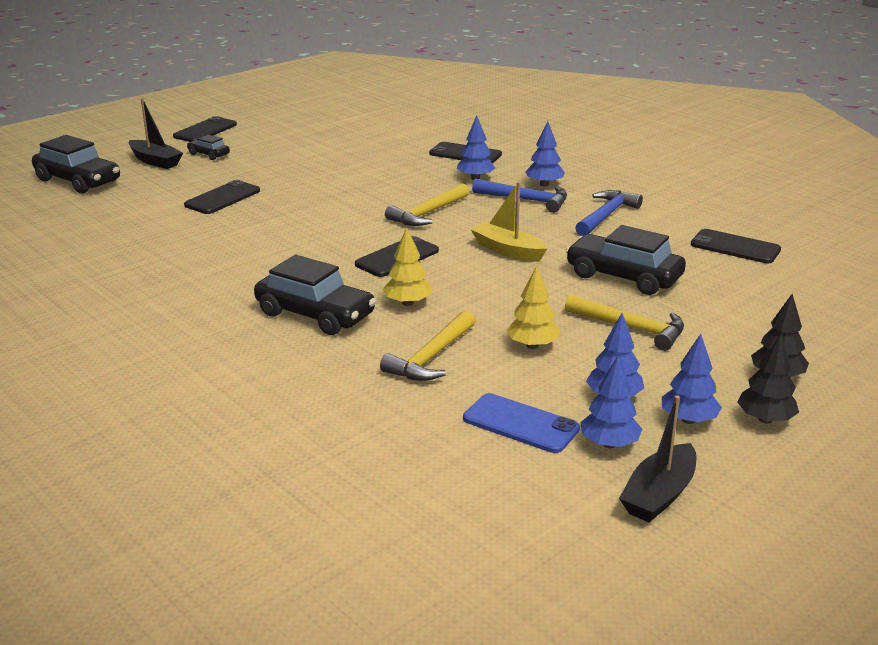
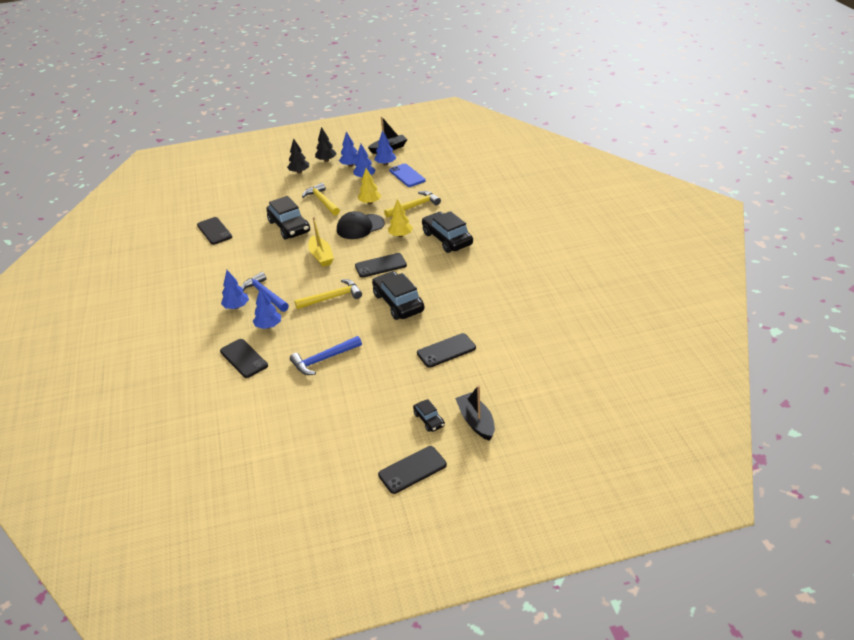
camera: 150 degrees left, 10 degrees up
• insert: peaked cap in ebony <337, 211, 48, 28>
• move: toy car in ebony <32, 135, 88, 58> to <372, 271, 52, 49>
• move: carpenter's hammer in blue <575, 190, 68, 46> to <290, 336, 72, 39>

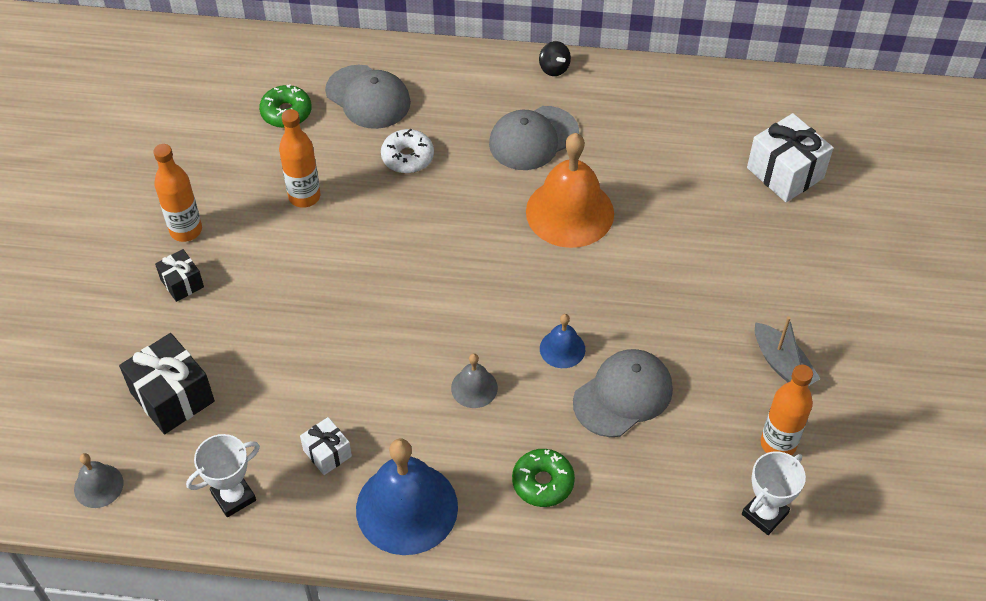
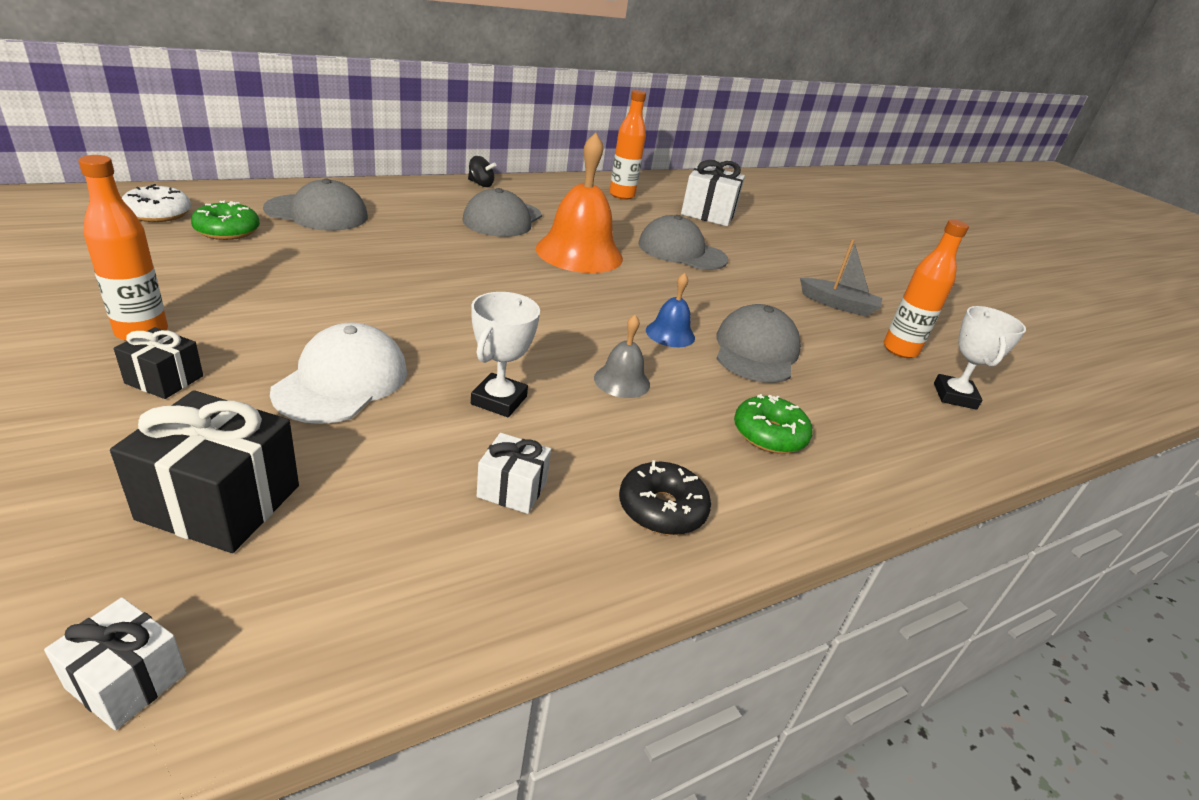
camera: 40 degrees left, 20 degrees down
• insert: peaked cap in snow-white <270, 323, 137, 101>
• insert: peaked cap in ash-grey <638, 215, 90, 55>
• move: prize cup in snow-white <186, 434, 74, 83> to <471, 292, 69, 125>
• move: flask in orange-coloured <279, 109, 41, 99> to <609, 90, 37, 110>
• move: doughnut in snow-white <381, 129, 53, 45> to <122, 184, 69, 38>
• replace: bell in ash-grey <74, 453, 49, 55> to gift in snow-white <44, 597, 143, 133>
• replace: bell in blue <356, 439, 102, 116> to doughnut in ebony <619, 460, 92, 75>

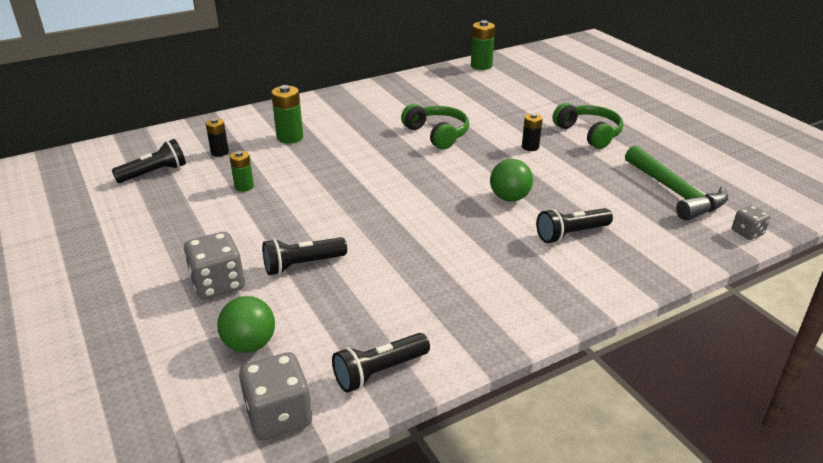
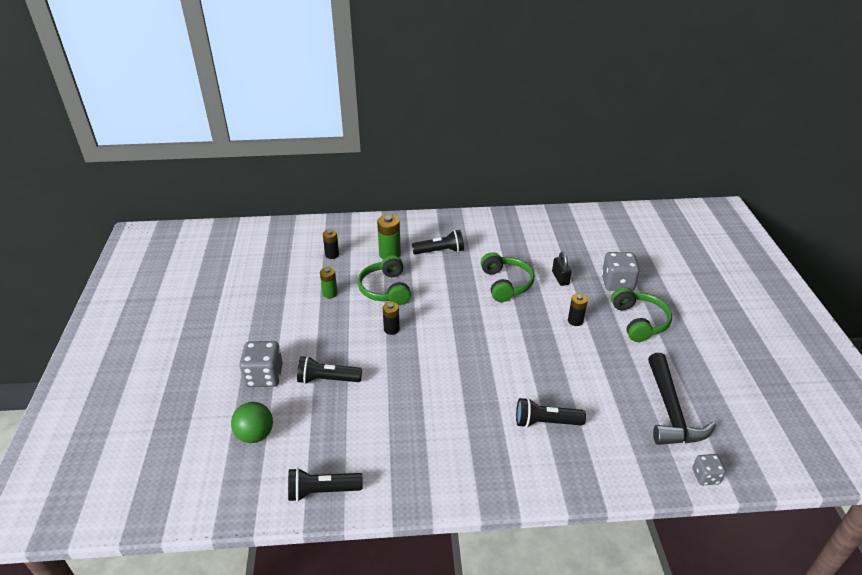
camera: 25 degrees right, 5 degrees up
• delete: AA battery in green <471, 20, 24, 50>
• delete: sphere in green <490, 159, 43, 43>
• insert: over-ear headphones in green <358, 255, 53, 50>
• insert: AA battery in ebony <383, 302, 17, 33>
• insert: lock in ebony <552, 251, 19, 35>
• move: pocket torch in ebony <112, 139, 74, 44> to <412, 230, 52, 25>
• move: die in ash-grey <239, 352, 73, 88> to <602, 252, 38, 39>
• recolor: carpenter's hammer in green <625, 145, 103, 76> to carpenter's hammer in ebony <648, 353, 68, 92>

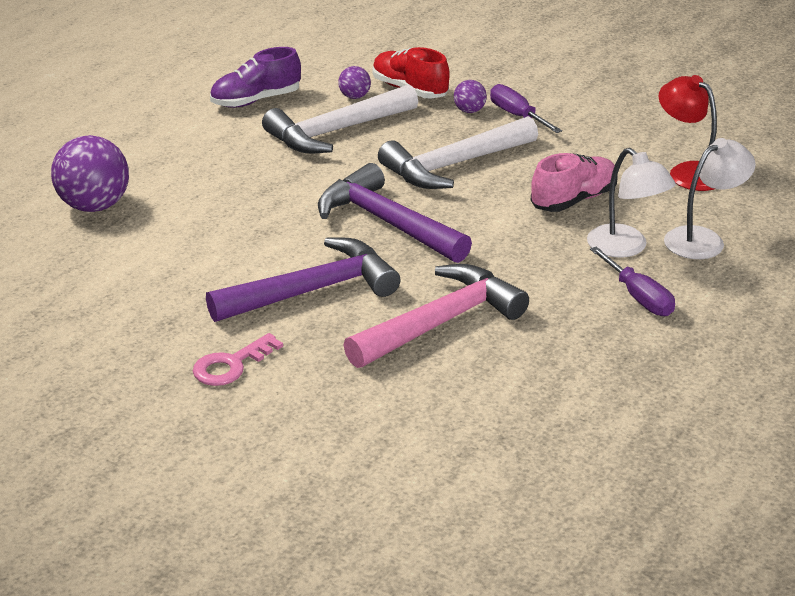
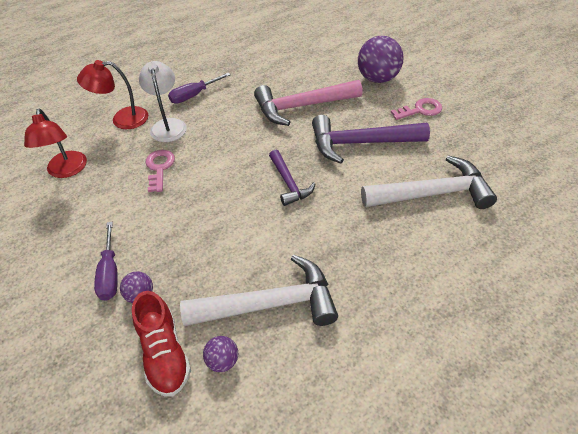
camera: 155 degrees left, 15 degrees up
• delete: lace-up shoe in purple <210, 47, 91, 61>
• move: sphere in purple <51, 135, 78, 77> to <358, 36, 46, 47>
• move: carpenter's hammer in snow-white <378, 116, 160, 73> to <361, 155, 136, 54>
• replace: lace-up shoe in rosy <531, 153, 86, 59> to key in rosy <146, 150, 29, 42>
• recolor: desk lamp in snow-white <664, 138, 91, 121> to desk lamp in crimson <77, 60, 71, 69>
• rotate: hand screwdriver in purple <590, 247, 85, 69> = <168, 73, 63, 31> 120 degrees counterclockwise
• resize: carpenter's hammer in purple <318, 163, 154, 100> = <269, 150, 46, 56> x0.58

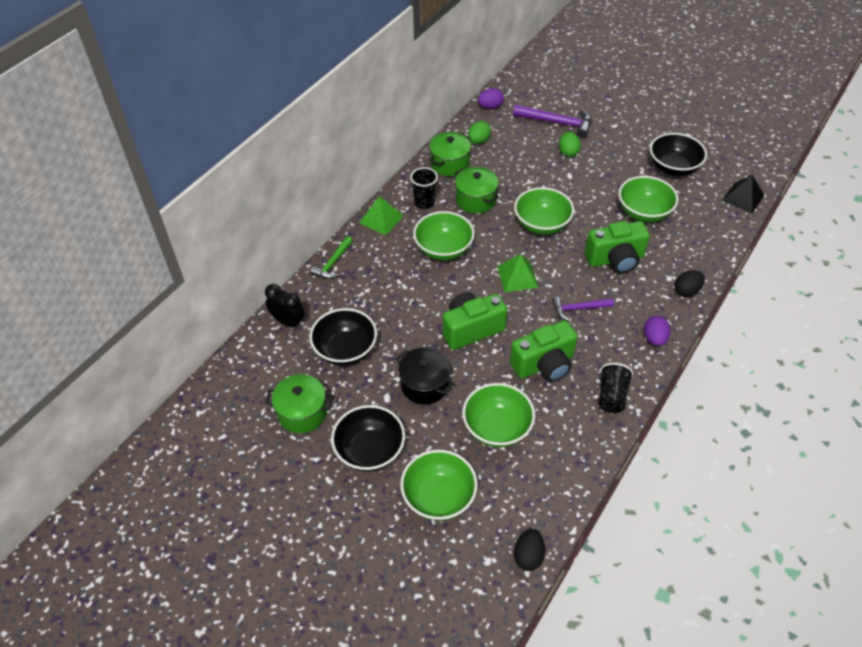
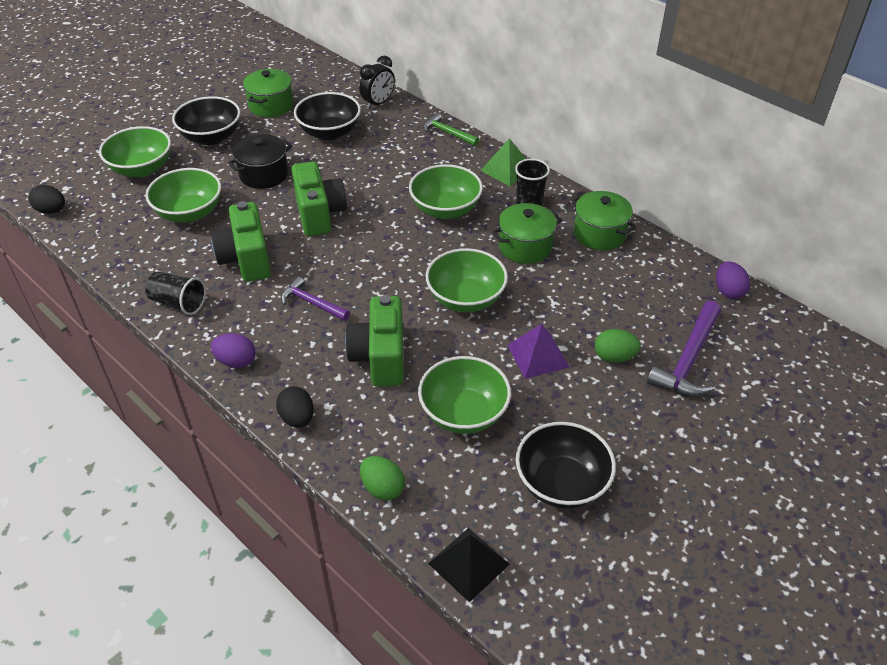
camera: 100 degrees right, 5 degrees down
• delete: solid pyramid in green <497, 254, 42, 38>
• insert: solid pyramid in purple <508, 324, 61, 55>
• move: egg shape in green <468, 121, 23, 23> to <360, 456, 45, 45>
• rotate: carpenter's hammer in purple <552, 297, 62, 24> = <281, 276, 69, 45> 60 degrees counterclockwise

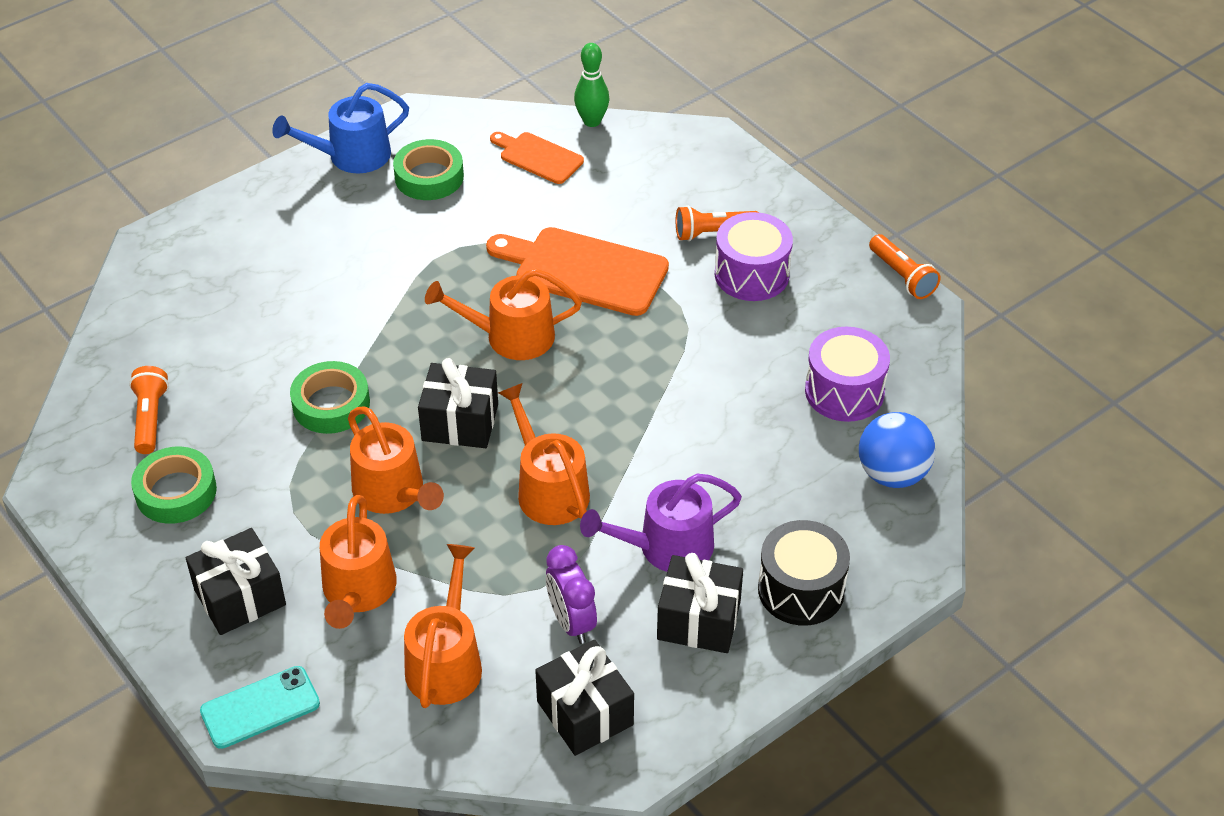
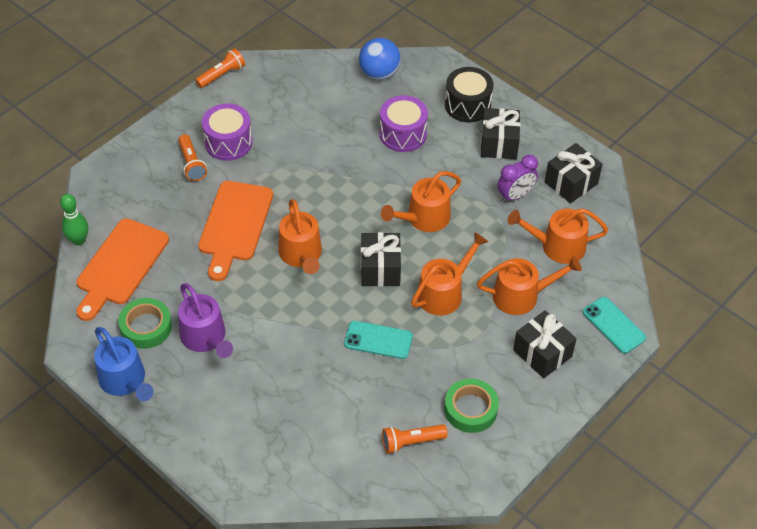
camera: 100 degrees left, 5 degrees up
• move: watering can in purple <580, 474, 162, 98> to <178, 283, 55, 75>
• move: drum in purple <805, 327, 85, 95> to <380, 95, 48, 57>
• replace: tape in green <290, 361, 80, 73> to phone in turquoise <344, 321, 69, 38>
• resize: bread board in orange-coloured <490, 132, 94, 52> = <76, 218, 93, 103> x1.73

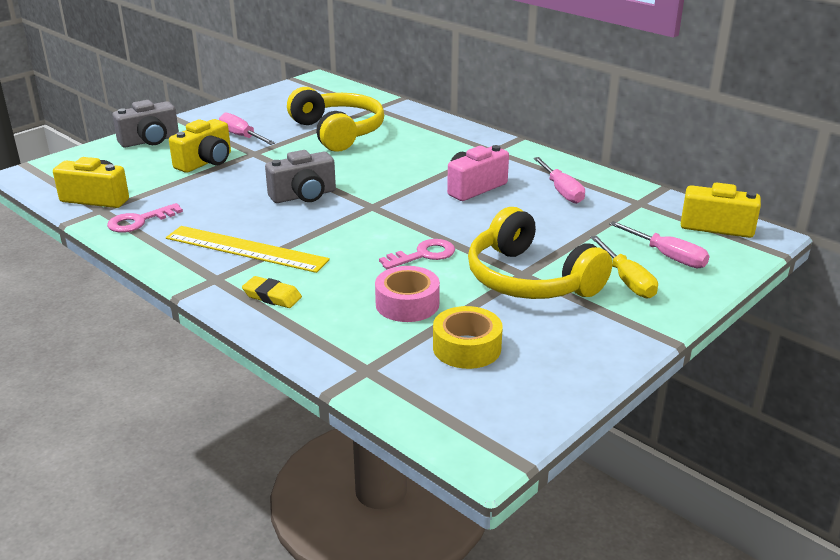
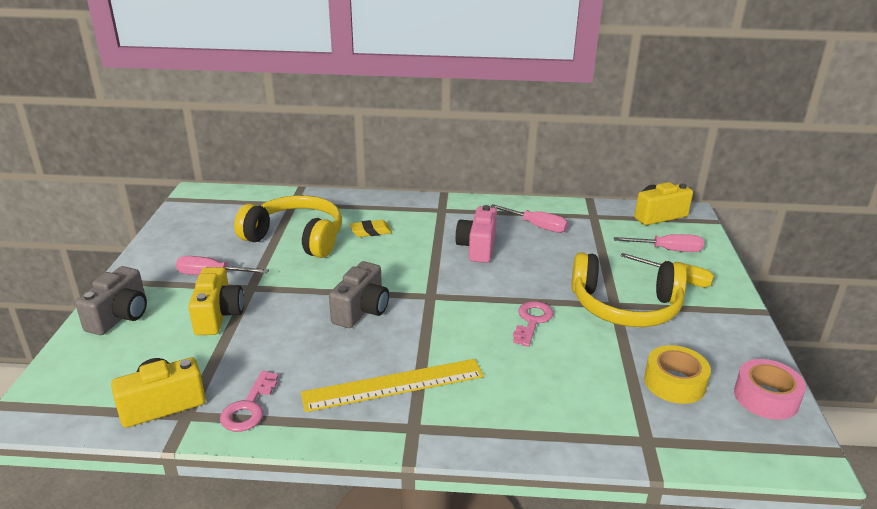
camera: 40 degrees left, 0 degrees up
• move: gum eraser in bright yellow <242, 276, 60, 32> to <350, 220, 42, 17>
• move: tape in rosy <375, 266, 65, 56> to <734, 359, 72, 61>

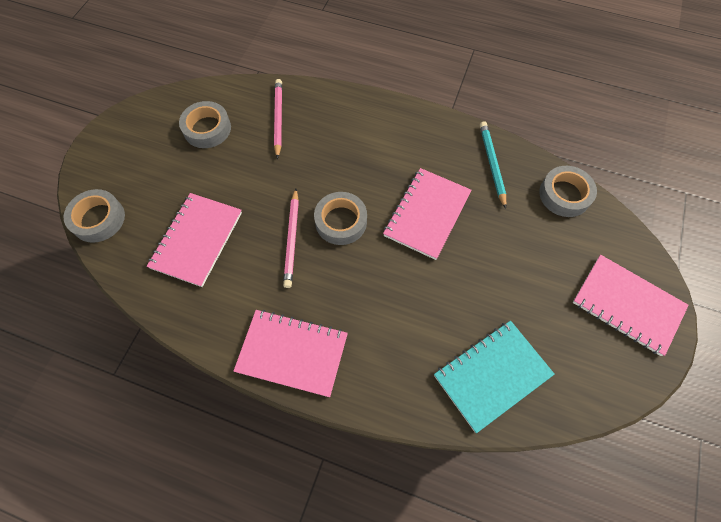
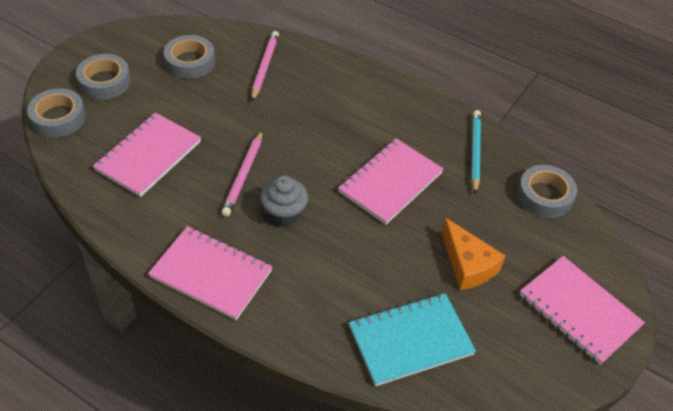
camera: 10 degrees right, 15 degrees down
• insert: fairy cake in ash-grey <260, 176, 48, 51>
• insert: piece of cheese in orange-coloured <441, 218, 64, 72>
• move: tape in ash-grey <314, 192, 53, 53> to <76, 54, 55, 45>

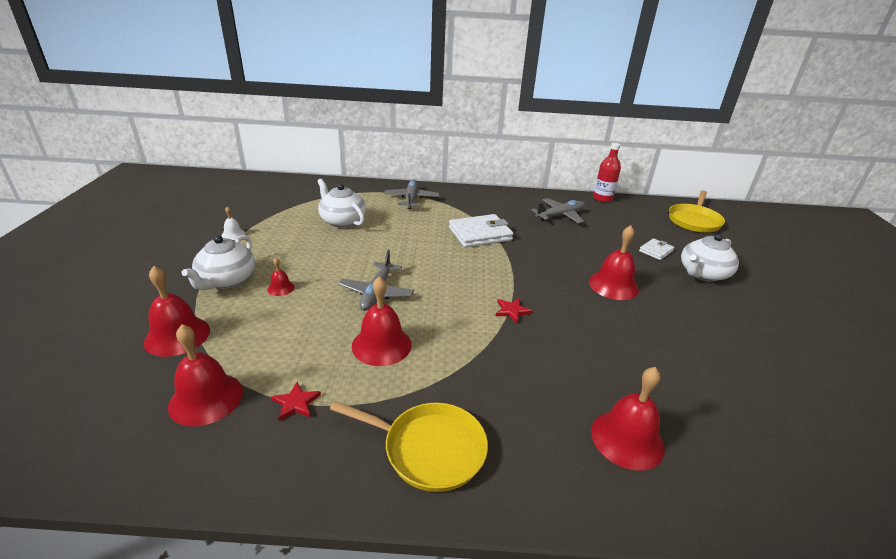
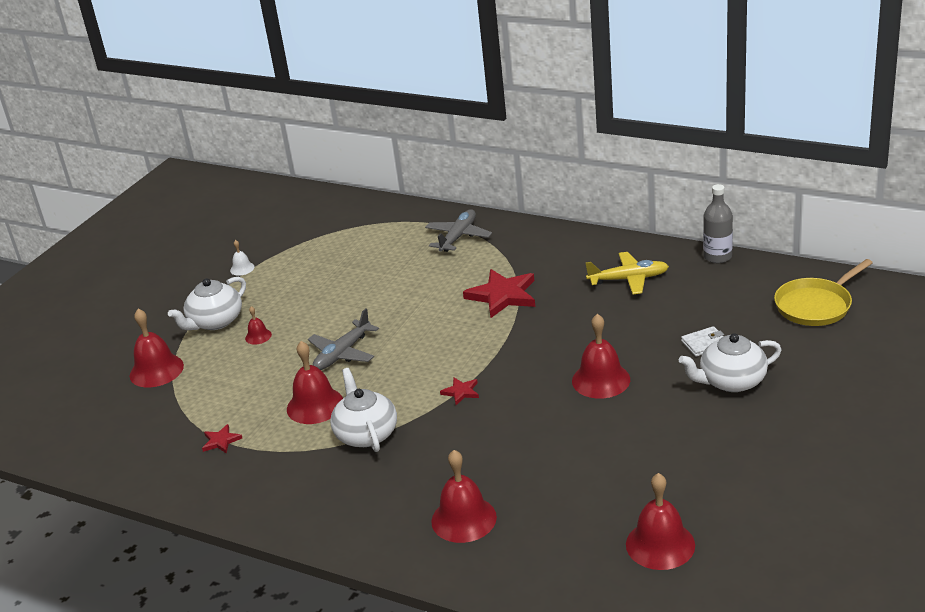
camera: 30 degrees right, 0 degrees up
• delete: frying pan in bright yellow <330, 401, 158, 91>
• move: bell in crimson <168, 324, 75, 103> to <626, 473, 69, 97>
• move: teapot in snow-white <317, 179, 49, 49> to <330, 368, 67, 84>
• replace: billfold in snow-white <449, 214, 65, 34> to star shape in crimson <463, 269, 72, 49>
• recolor: plane in ash-grey <531, 198, 54, 26> to plane in bright yellow <585, 252, 84, 42>
• recolor: flask in crimson <593, 143, 28, 59> to flask in ash-grey <703, 184, 30, 79>

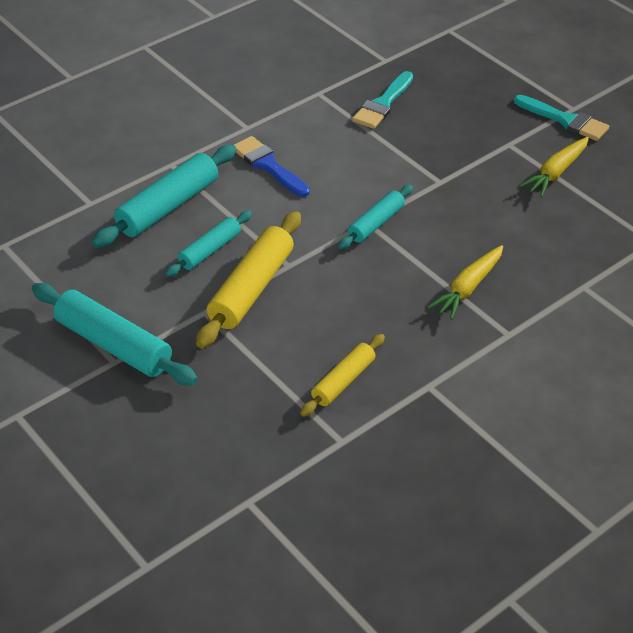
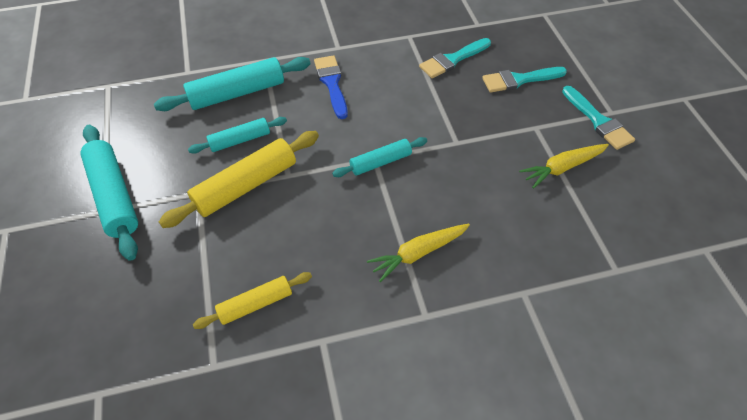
camera: 25 degrees right, 10 degrees up
• insert: paintbrush in turquoise <482, 67, 85, 26>

